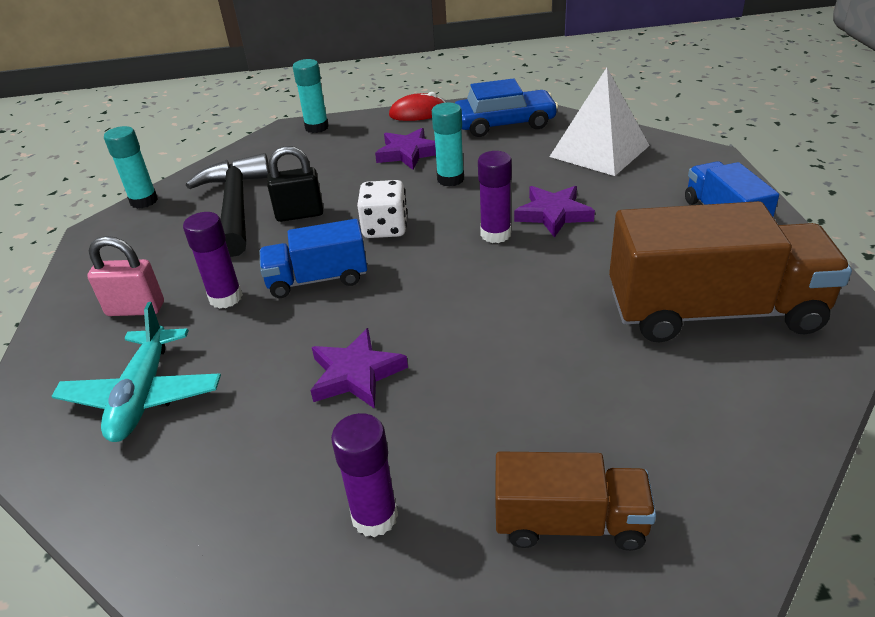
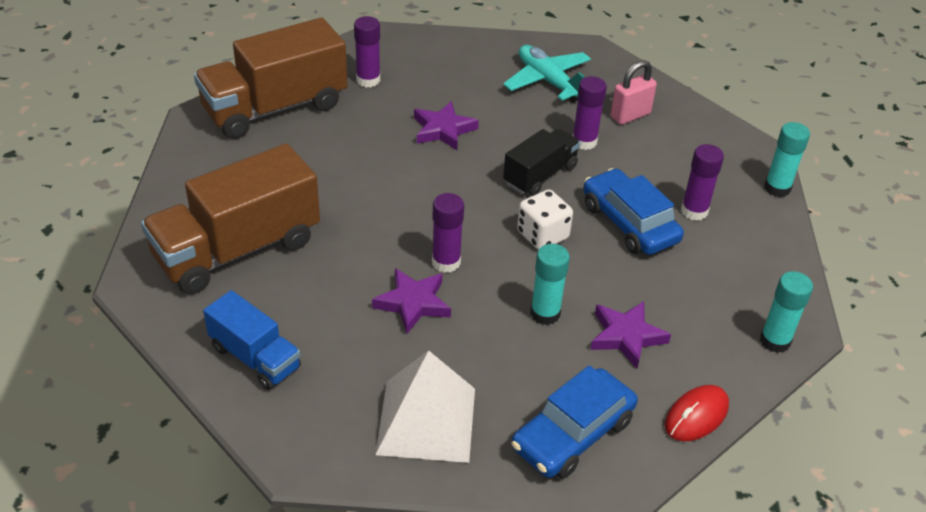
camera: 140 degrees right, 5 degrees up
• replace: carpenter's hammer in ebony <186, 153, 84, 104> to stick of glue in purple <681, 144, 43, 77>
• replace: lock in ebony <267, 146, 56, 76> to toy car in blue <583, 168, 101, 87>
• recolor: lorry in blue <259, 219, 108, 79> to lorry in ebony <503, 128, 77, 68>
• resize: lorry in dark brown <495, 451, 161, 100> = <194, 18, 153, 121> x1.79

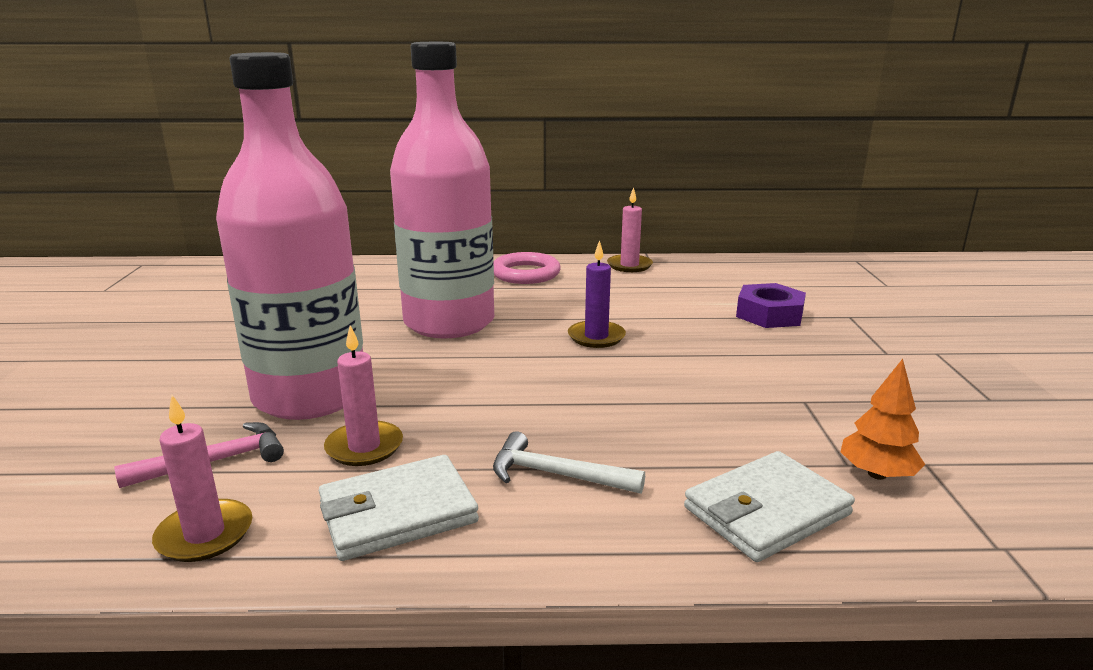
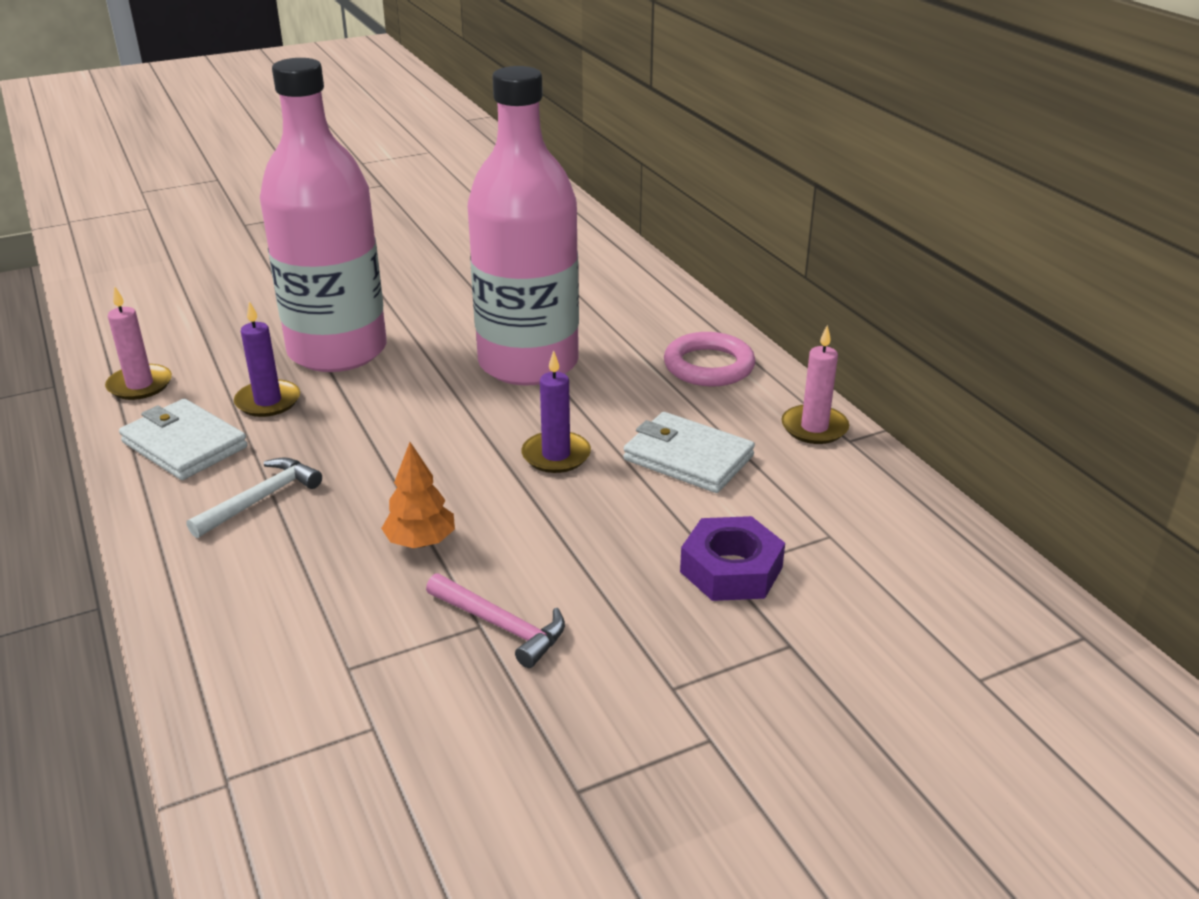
camera: 65 degrees right, 10 degrees up
• move: carpenter's hammer in rosy <114, 422, 170, 66> to <426, 573, 139, 95>
• move: billfold in snow-white <684, 451, 171, 111> to <623, 412, 132, 81>
• move: toy tree in orange-coloured <841, 359, 84, 121> to <381, 442, 74, 106>
• recolor: pillar candle in rosy <324, 325, 79, 141> to pillar candle in purple <234, 301, 66, 116>
• rotate: carpenter's hammer in snow-white <493, 431, 152, 63> = <187, 457, 135, 81> 45 degrees clockwise

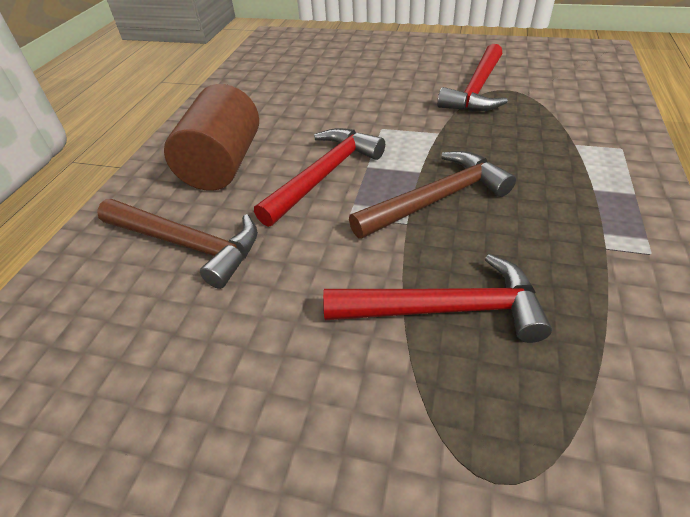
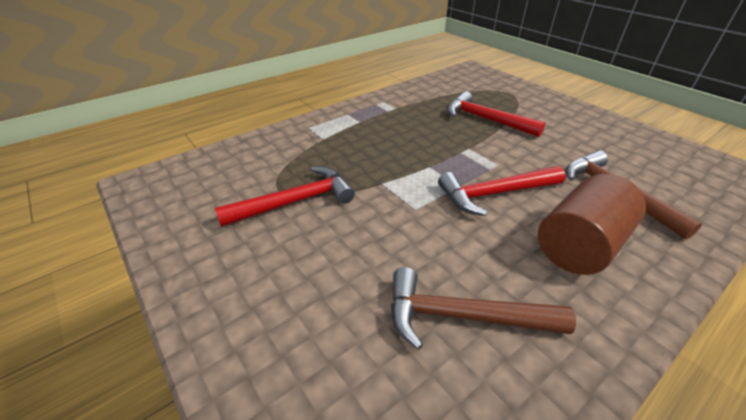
camera: 145 degrees left, 5 degrees down
• move: carpenter's hammer in dark brown <349, 151, 167, 88> to <391, 267, 185, 83>

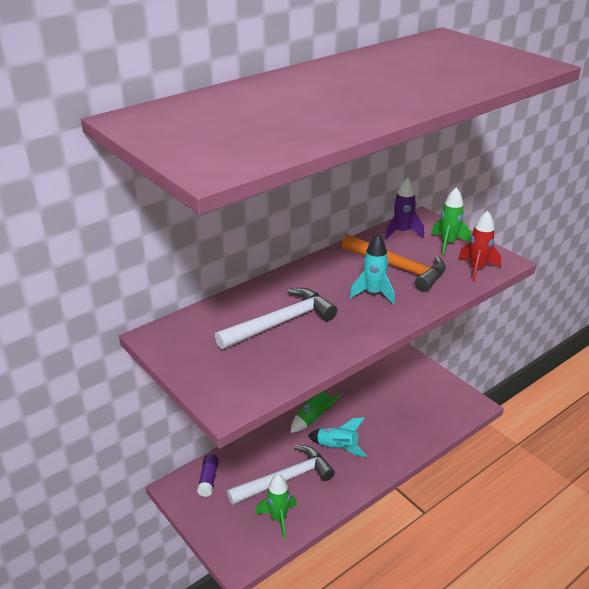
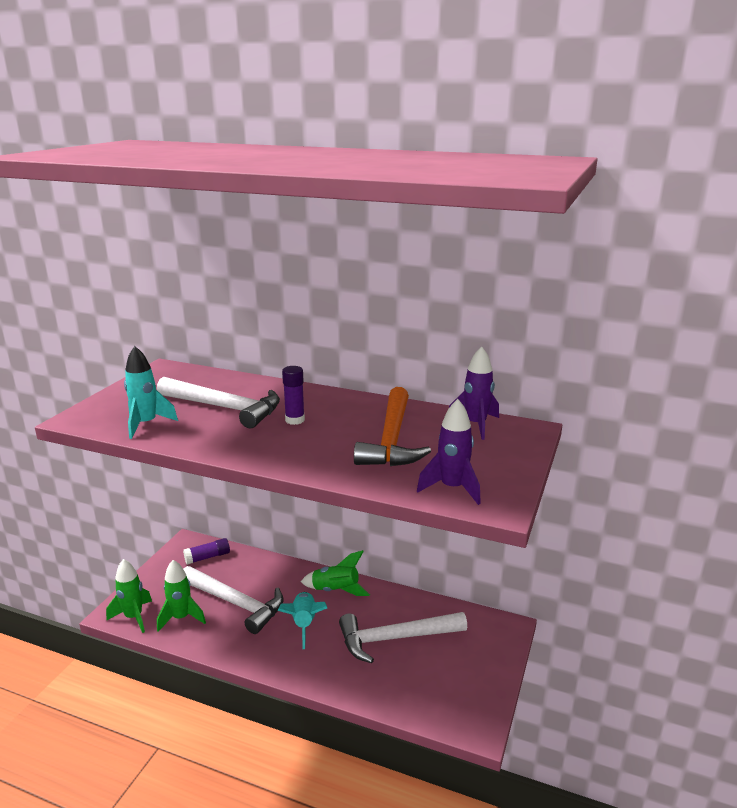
camera: 60 degrees right, 10 degrees down
• insert: stick of glue in purple <282, 366, 23, 59>
• insert: carpenter's hammer in snow-white <339, 612, 128, 51>
• move: rocket in turquoise <349, 234, 46, 70> to <124, 346, 54, 93>
• move: rocket in green <431, 187, 40, 68> to <106, 559, 46, 74>
• recolor: rocket in crimson <458, 211, 43, 71> to rocket in purple <417, 399, 64, 106>

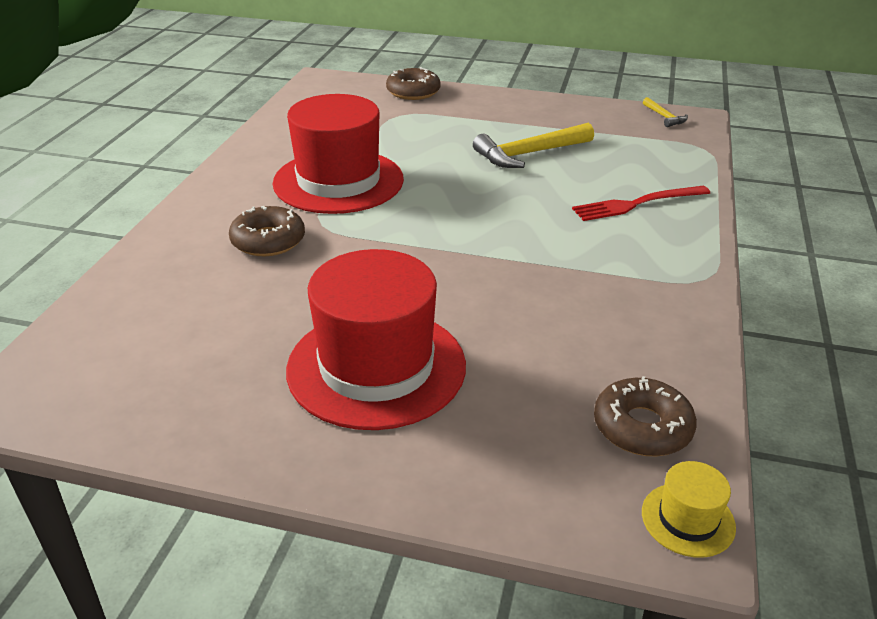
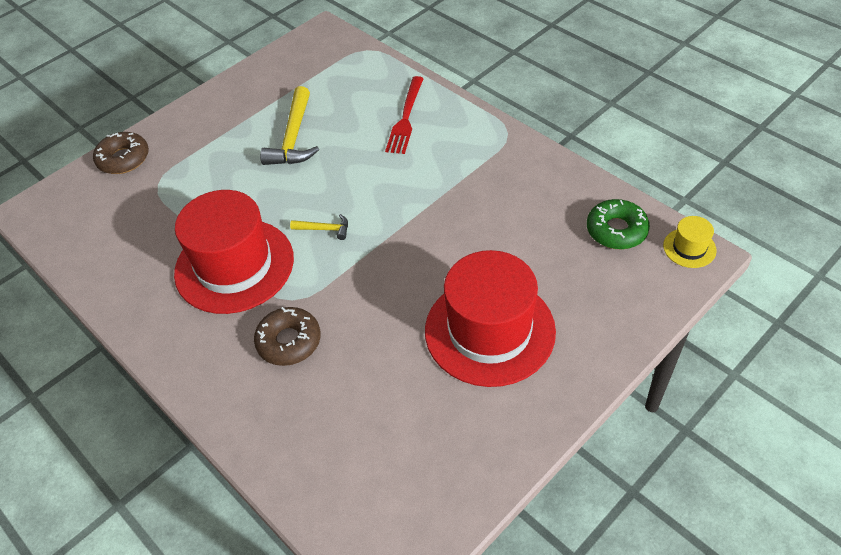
camera: 55 degrees left, 15 degrees up
• move: carpenter's hammer in bright yellow <643, 97, 45, 30> to <290, 214, 58, 26>
• recolor: doughnut in dark brown <594, 376, 103, 80> to doughnut in green <587, 199, 63, 50>

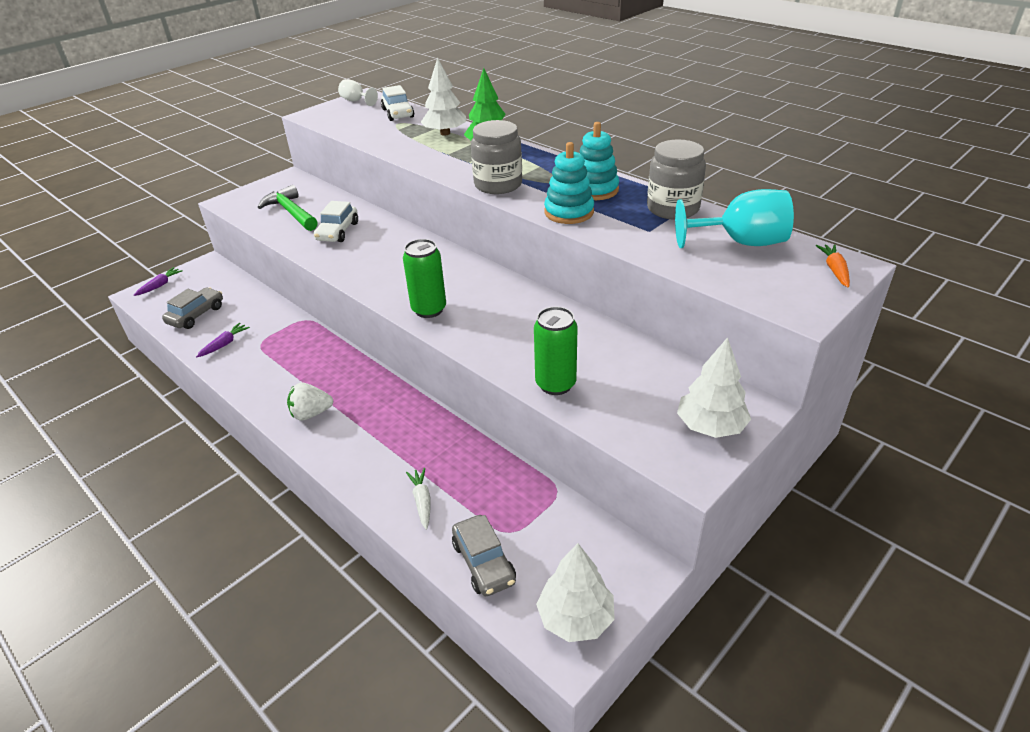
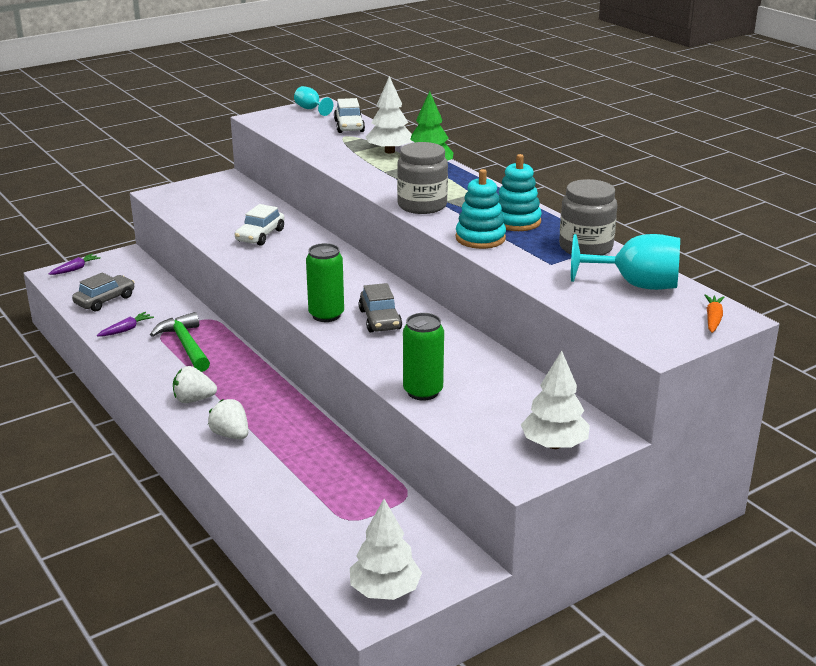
camera: 10 degrees right, 10 degrees down
• delete: carrot in snow-white <406, 468, 24, 62>
• insert: strawberry in snow-white <208, 399, 40, 40>
• move: carpenter's hammer in green <258, 185, 60, 46> to <150, 312, 60, 60>
• move: toy car in ash-grey <452, 515, 64, 81> to <359, 283, 43, 49>
• recolor: chalice in snow-white <338, 79, 40, 27> to chalice in turquoise <294, 86, 39, 30>

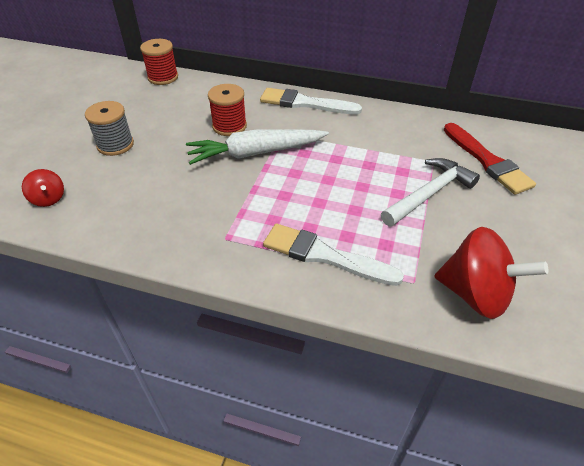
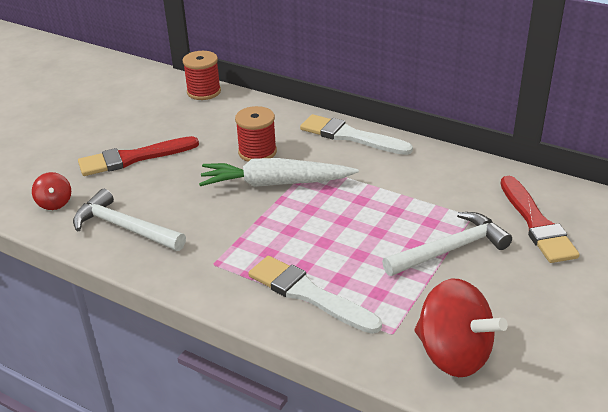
camera: 15 degrees right, 10 degrees down
• insert: carpenter's hammer in snow-white <73, 189, 113, 62>
• replace: reel of thread in ash-grey <85, 101, 49, 55> to paintbrush in crimson <78, 136, 121, 40>

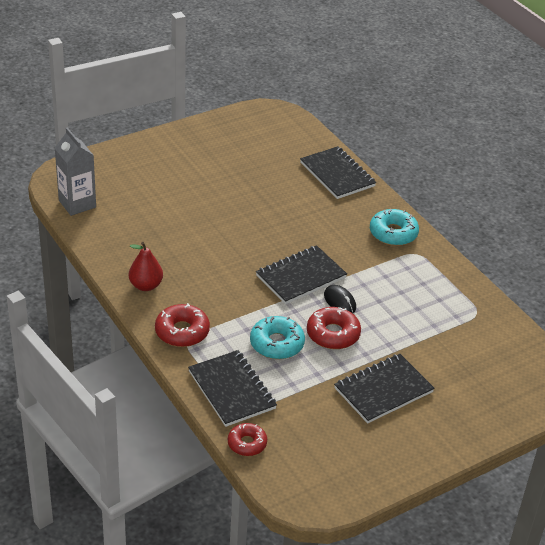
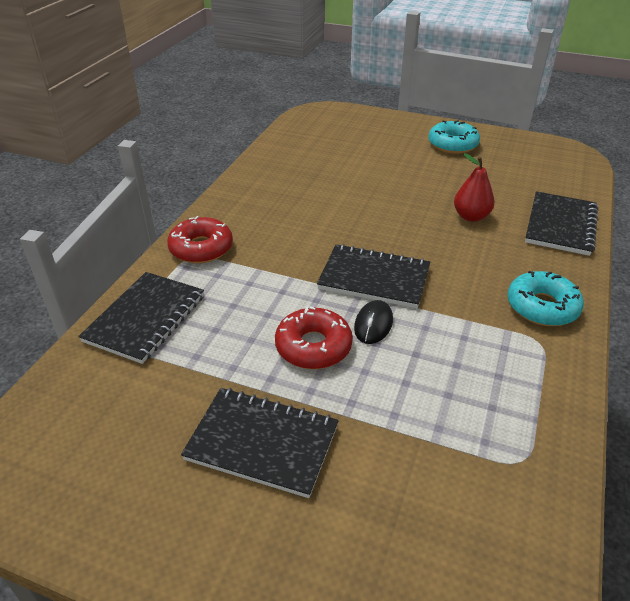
camera: 55 degrees right, 0 degrees up
• delete: milk carton in ash-grey <55, 127, 41, 89>
• delete: doughnut in crimson <228, 423, 39, 33>
• move: pear in crimson <129, 242, 34, 49> to <454, 153, 41, 69>
• move: doughnut in turquoise <250, 316, 55, 43> to <428, 120, 52, 34>

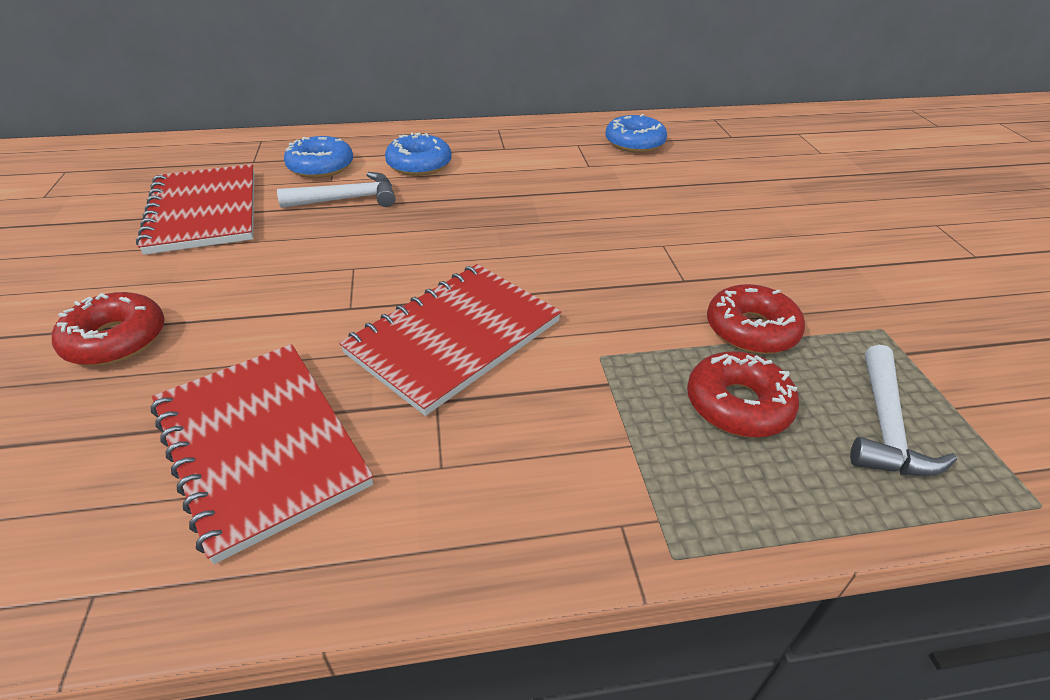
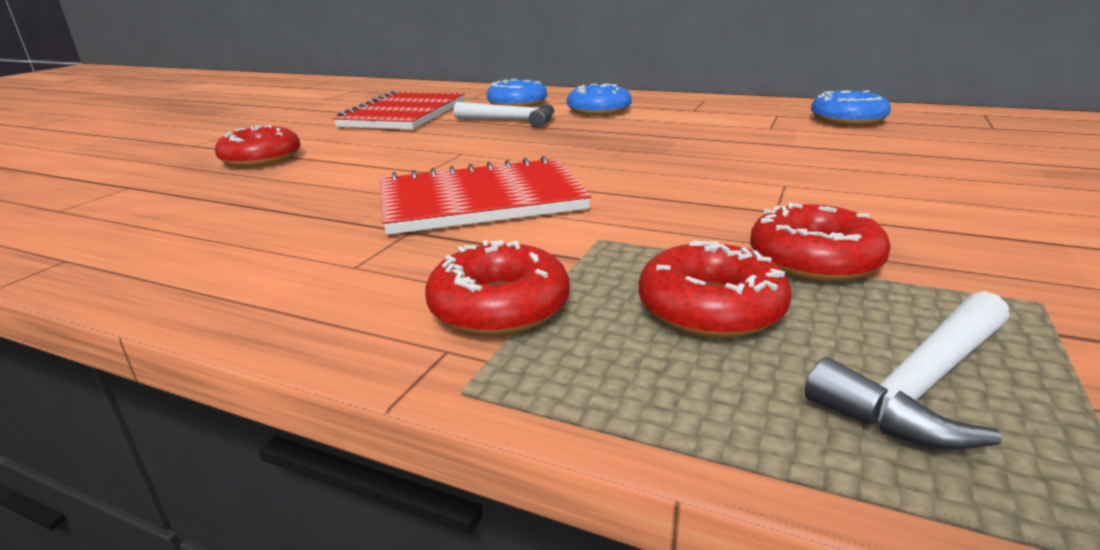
camera: 35 degrees right, 15 degrees down
• delete: notebook in crimson <151, 344, 222, 220>
• insert: doughnut in crimson <425, 240, 145, 96>

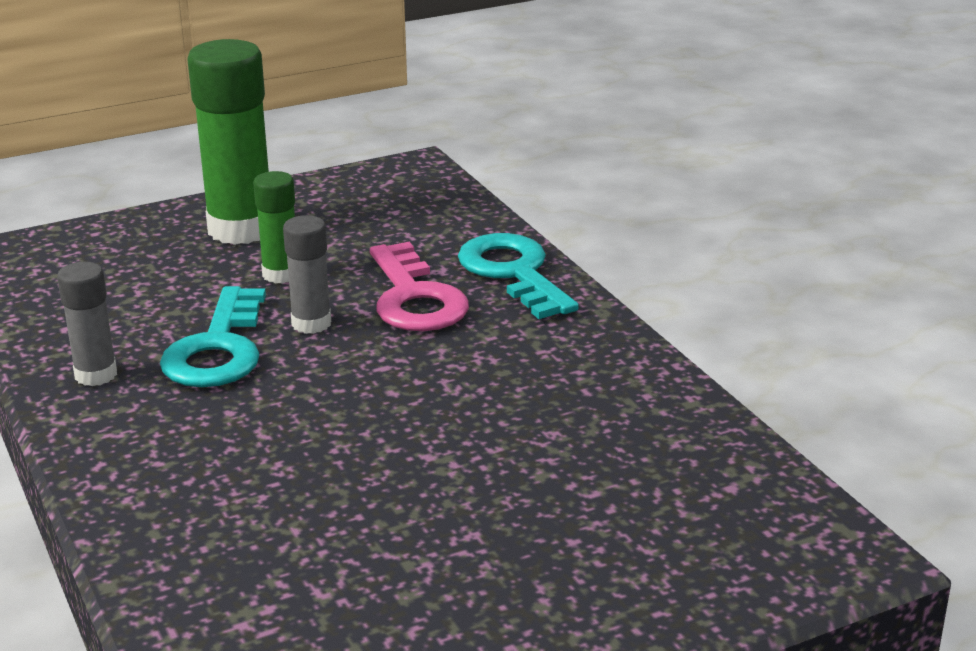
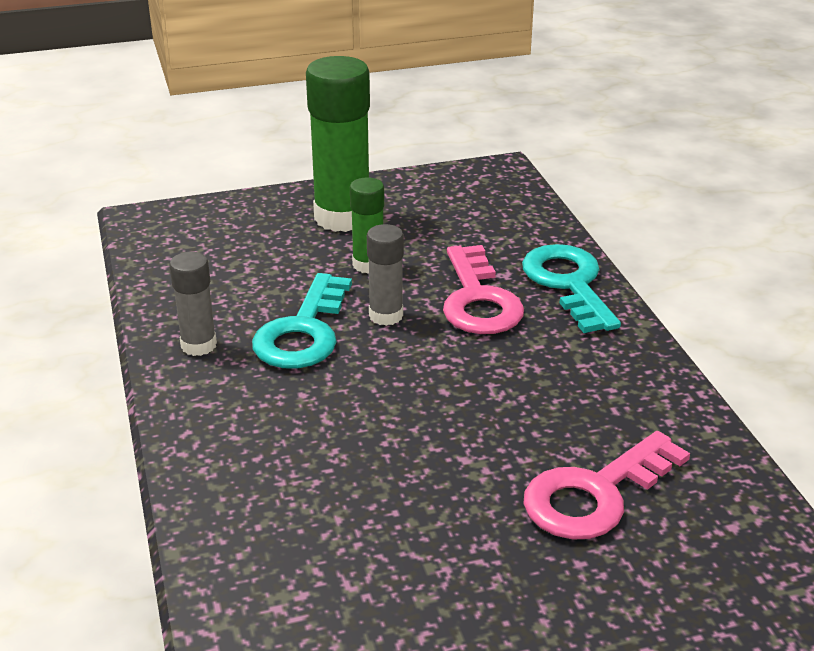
camera: 10 degrees right, 5 degrees up
• insert: key in rosy <523, 431, 167, 109>

